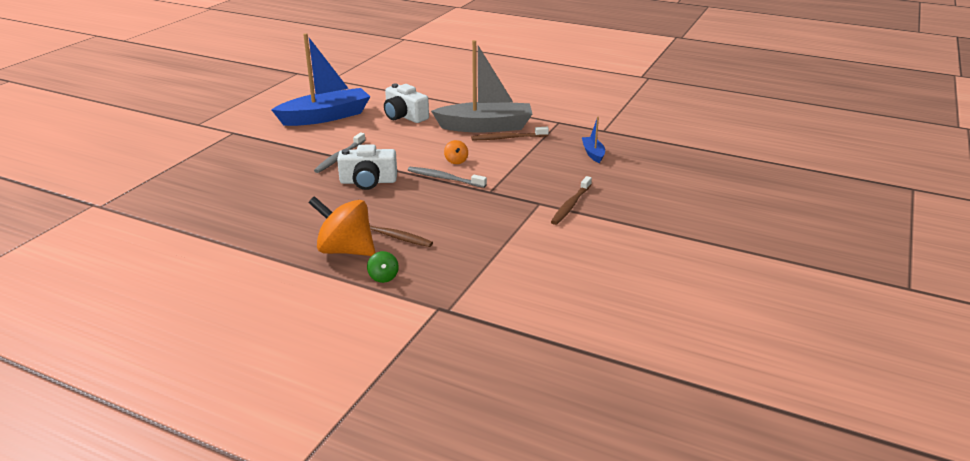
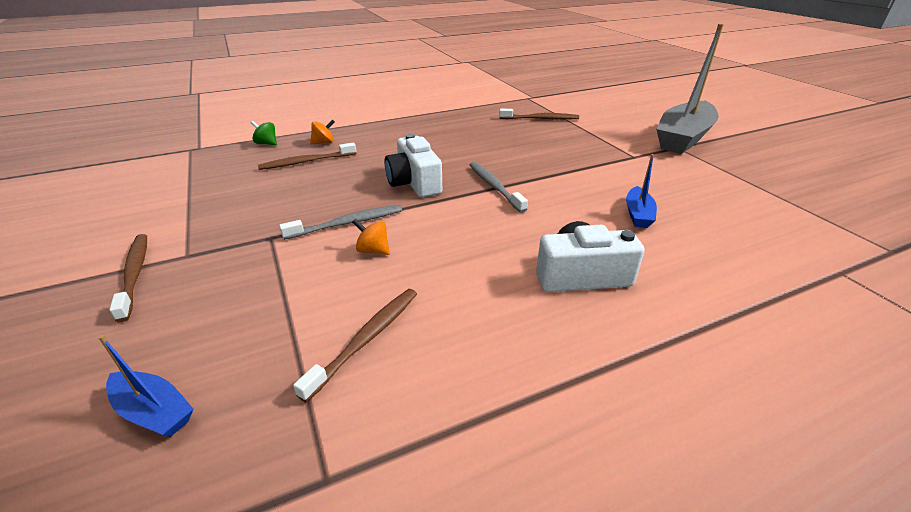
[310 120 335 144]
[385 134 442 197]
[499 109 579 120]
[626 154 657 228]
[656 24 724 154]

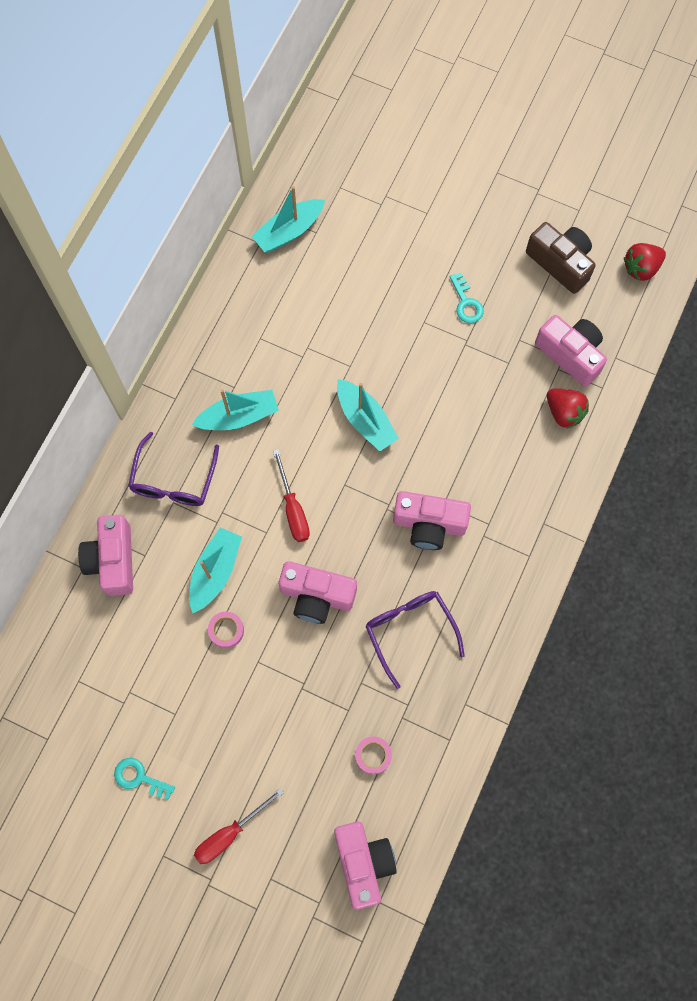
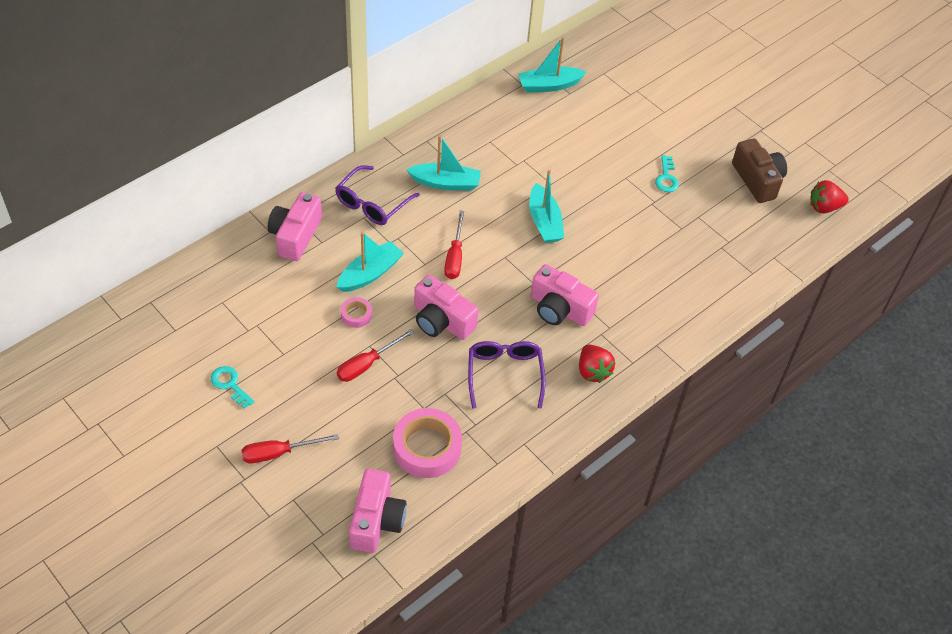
[337 329 415 382]
[393 408 462 478]
[579 344 615 383]
[535 315 607 387] (first image)

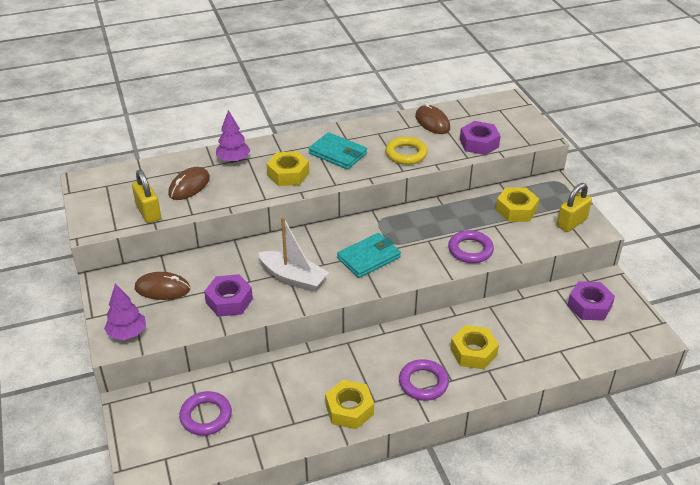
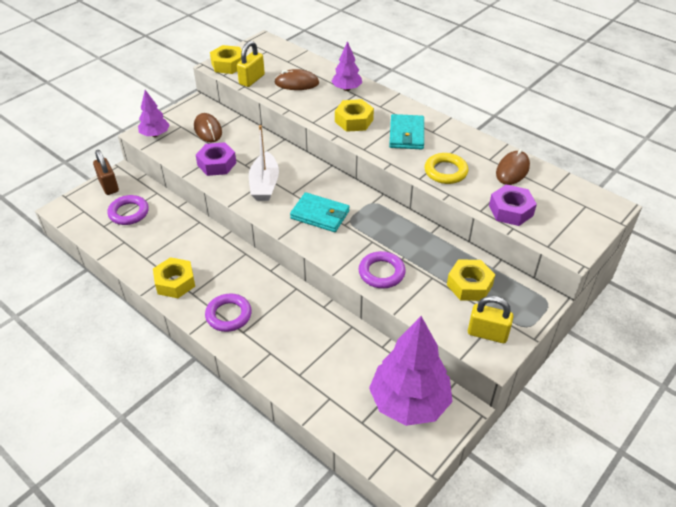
[93 150 119 195]
[210 45 242 74]
[369 316 453 426]

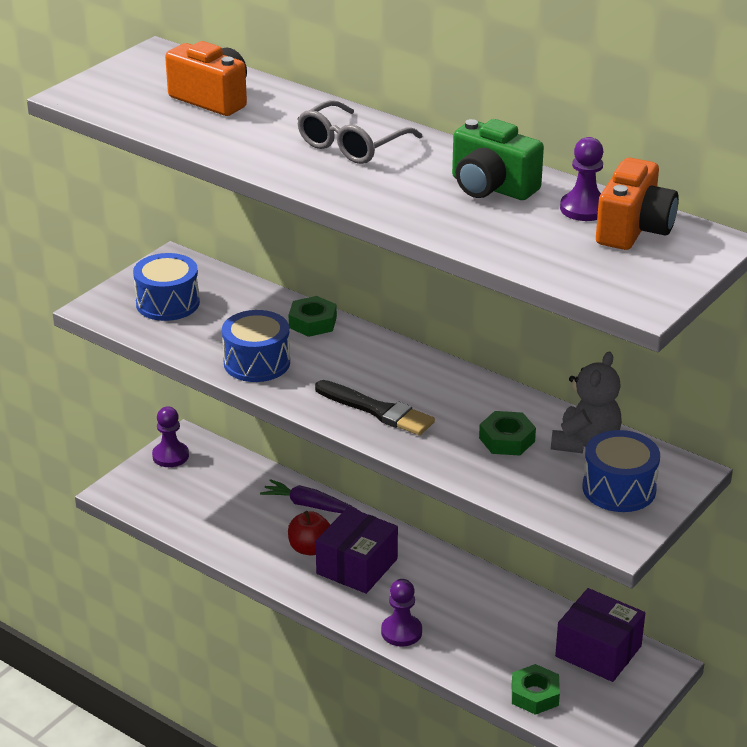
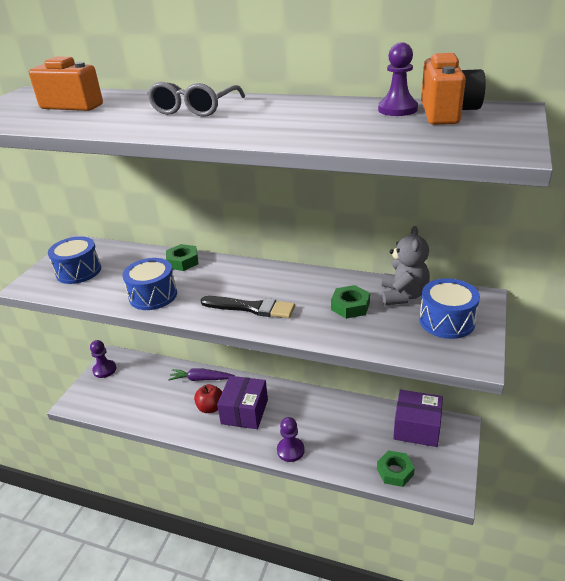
[452 119 544 200] (first image)

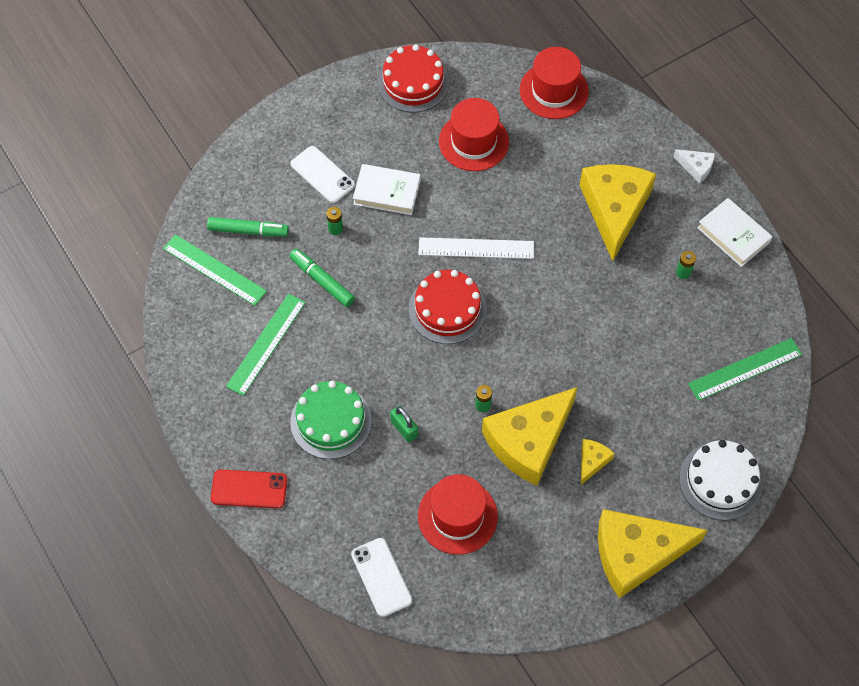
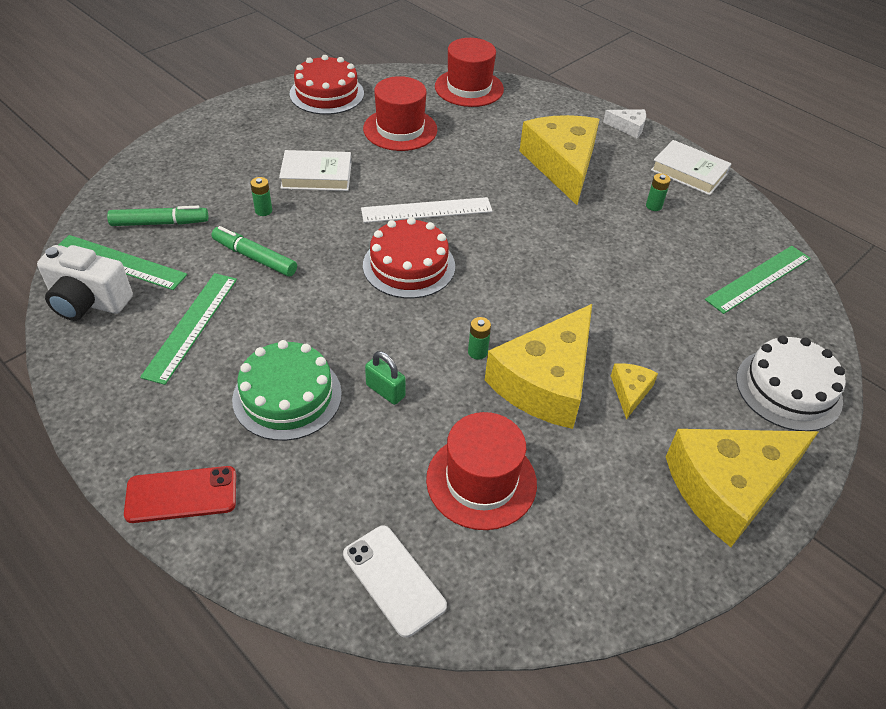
[37 245 133 321]
[291 146 355 203] (first image)

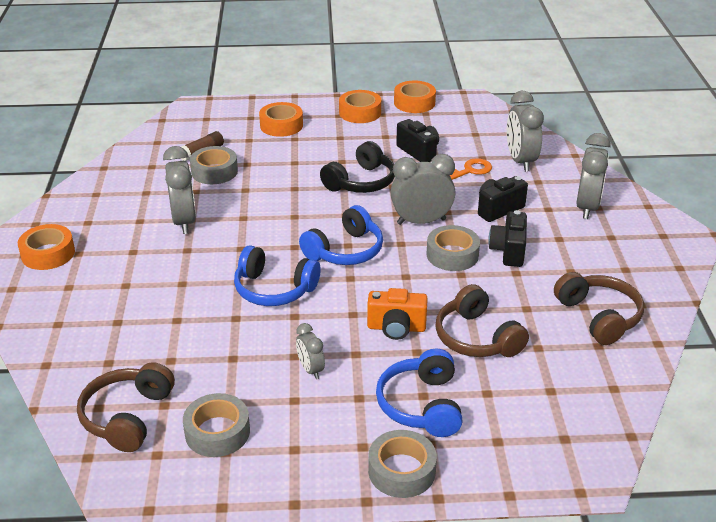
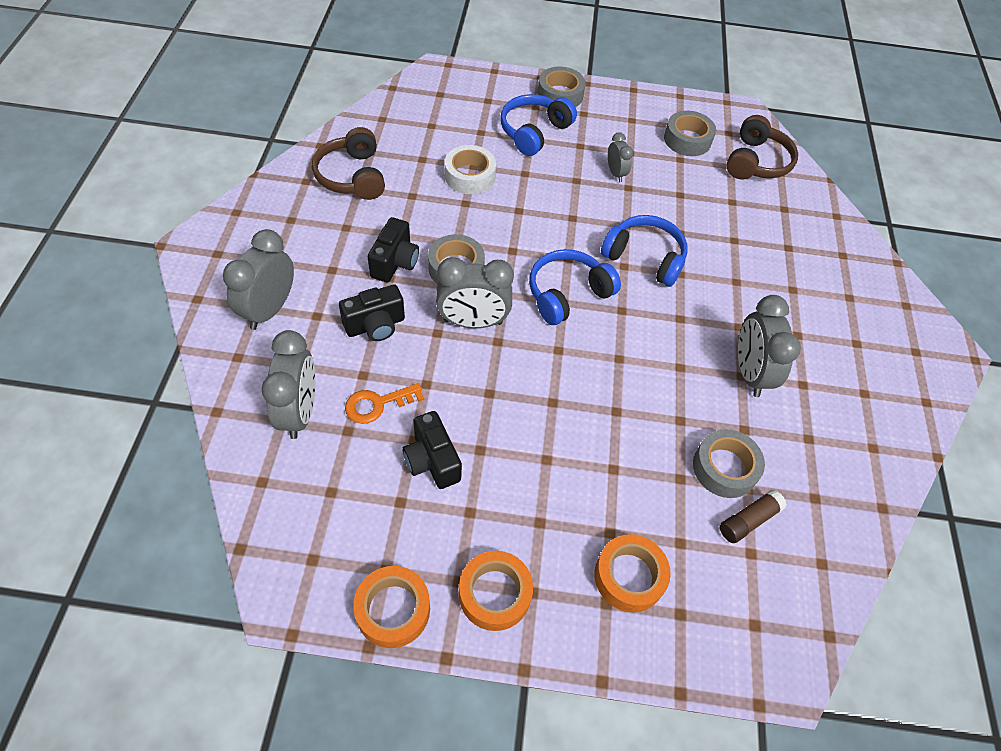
[445 145 496 194]
[500 94 577 156]
[18 224 75 270] (first image)
[320 141 395 193] (first image)
[367 288 428 340] (first image)

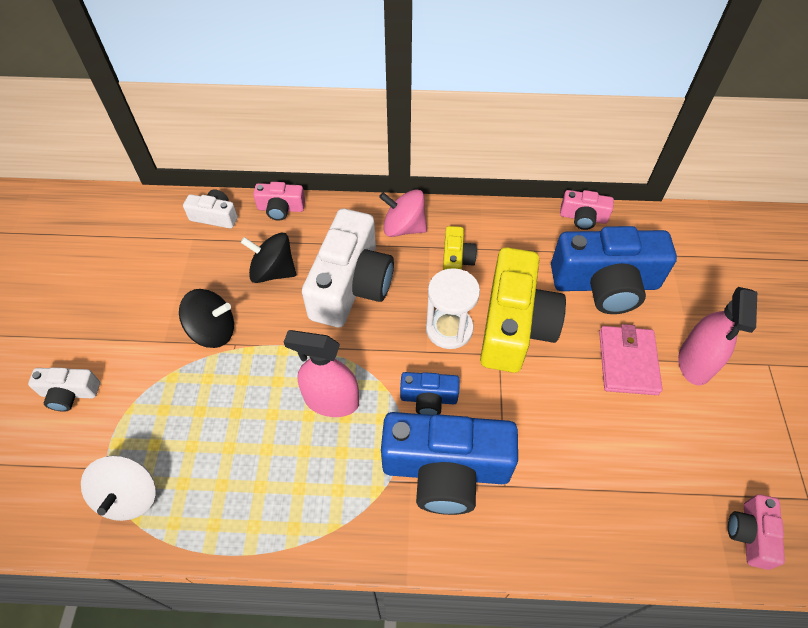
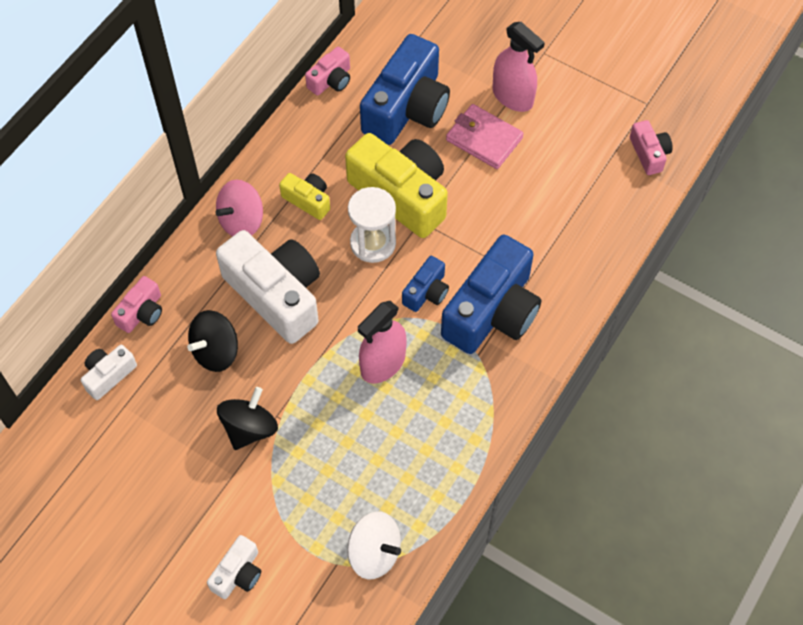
[630 120 673 175]

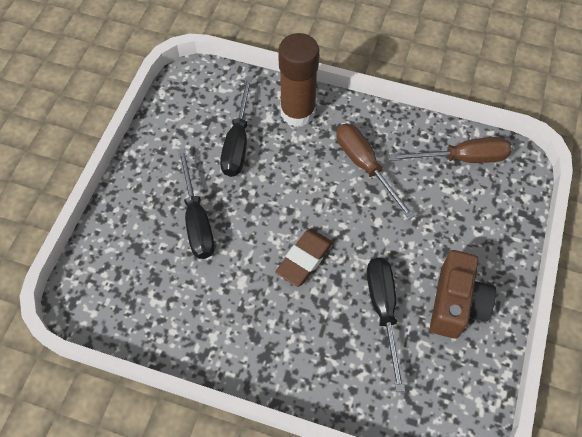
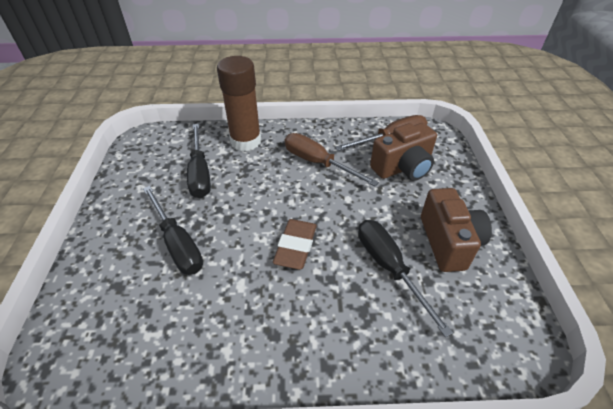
[370 123 437 181]

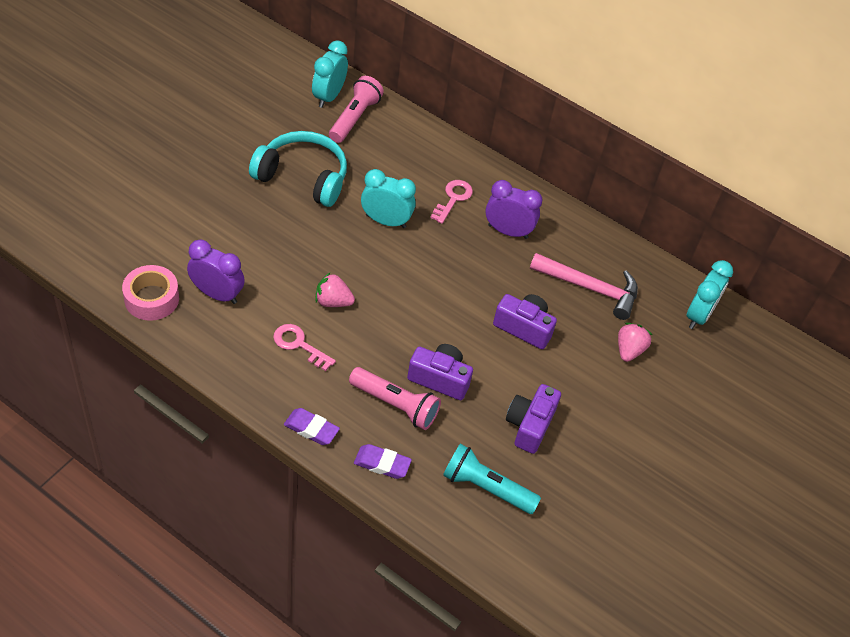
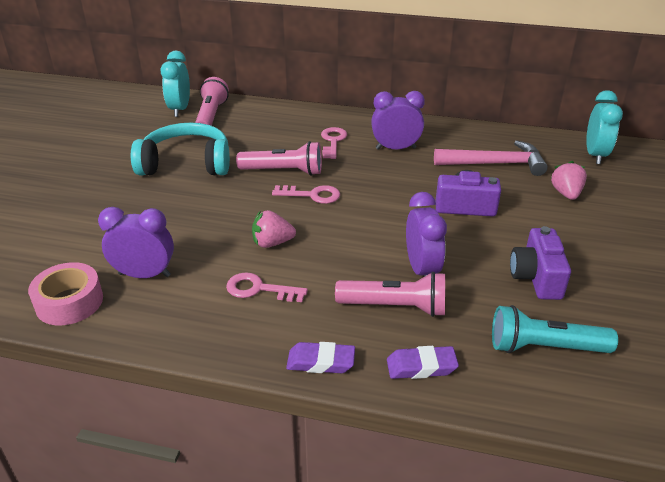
[236 141 322 176]
[272 185 340 204]
[406 192 447 277]

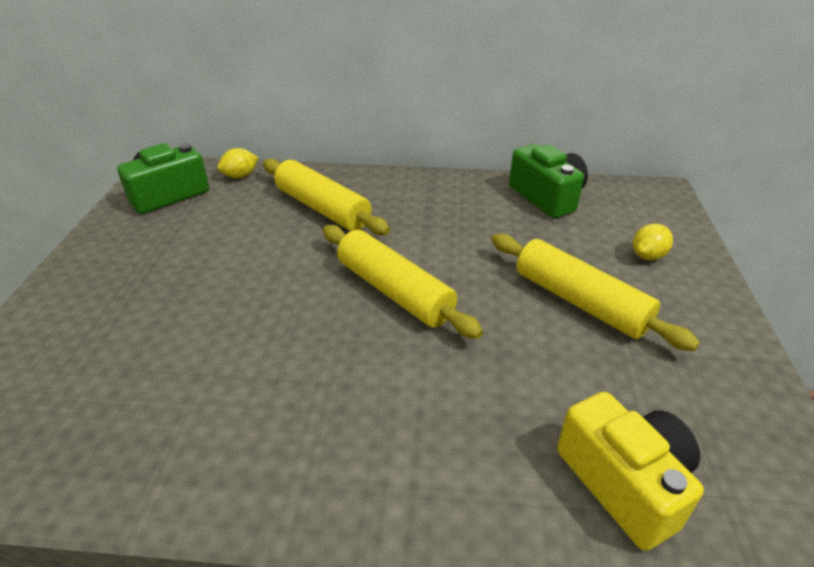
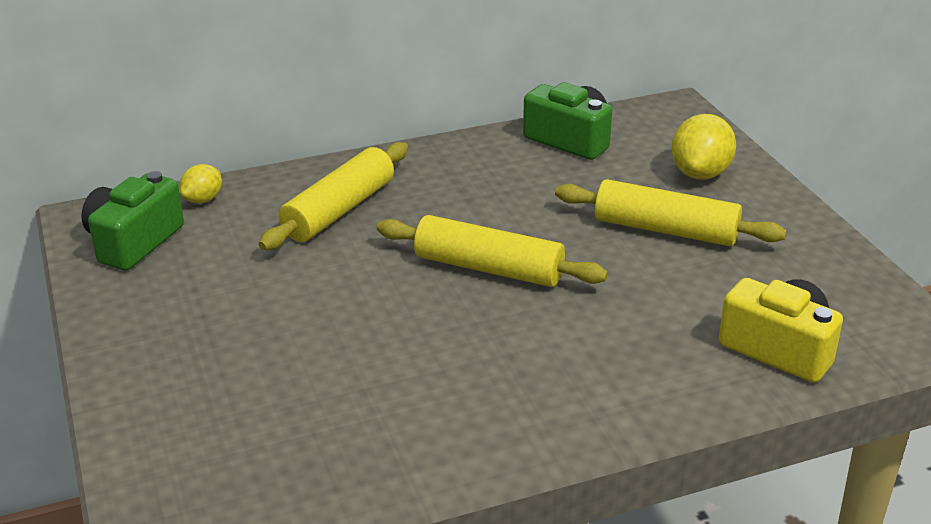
[259 142 408 250]
[671 114 736 180]

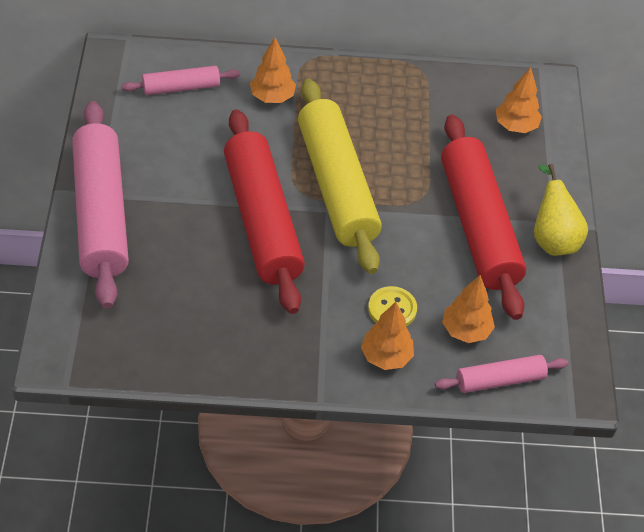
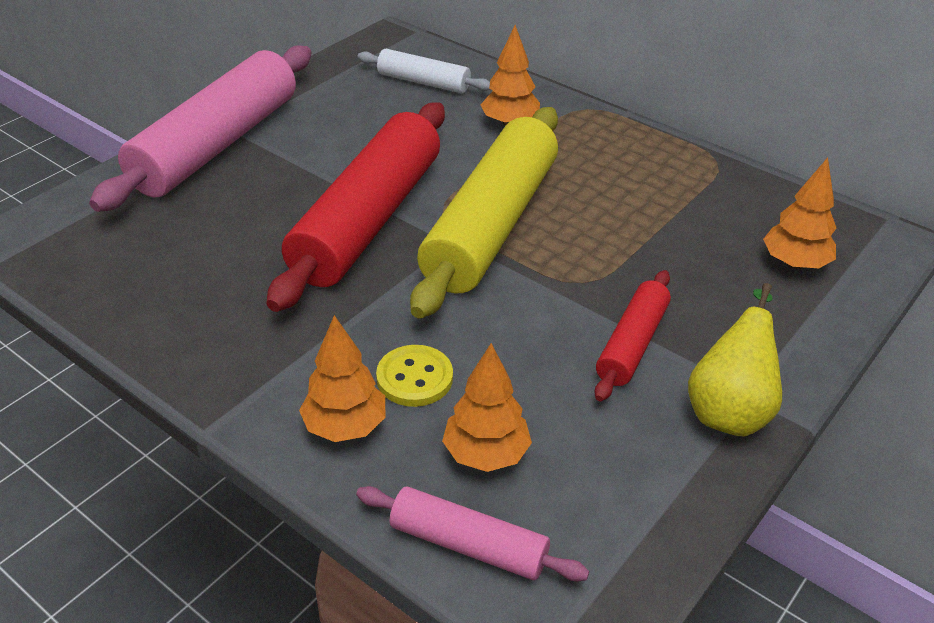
[357 49 490 94]
[595 270 671 402]

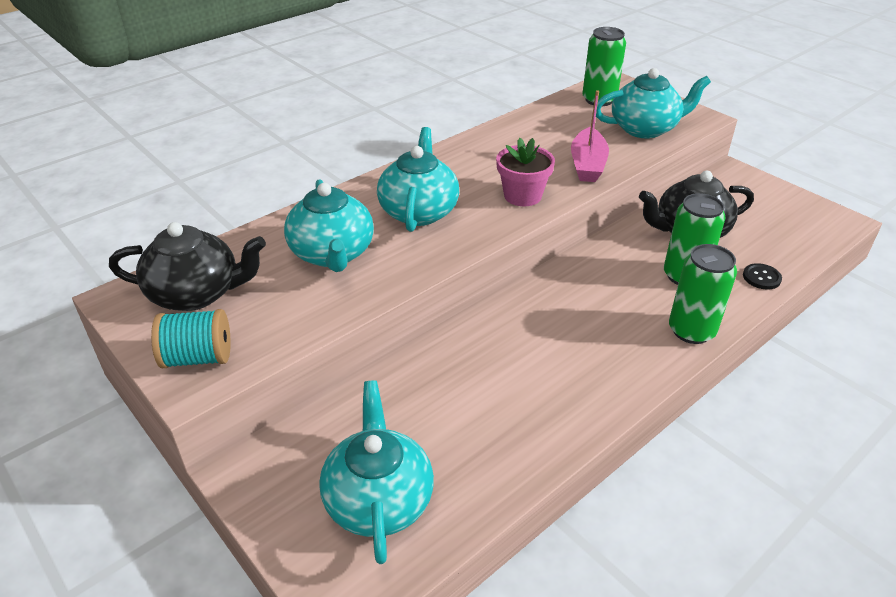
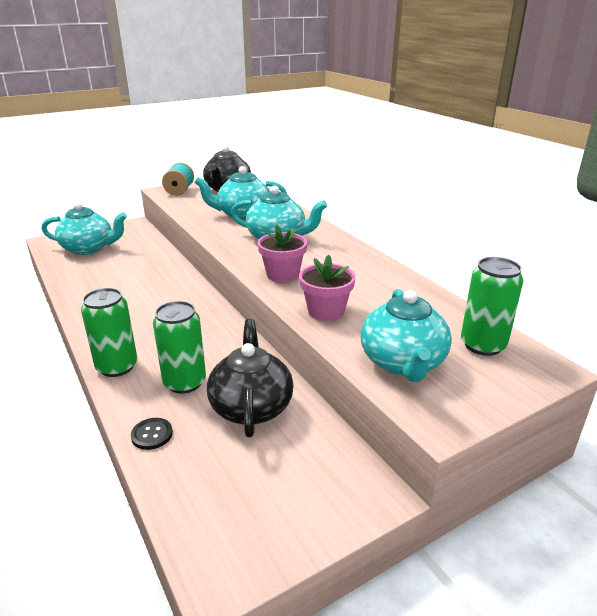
[299 255 356 321]

